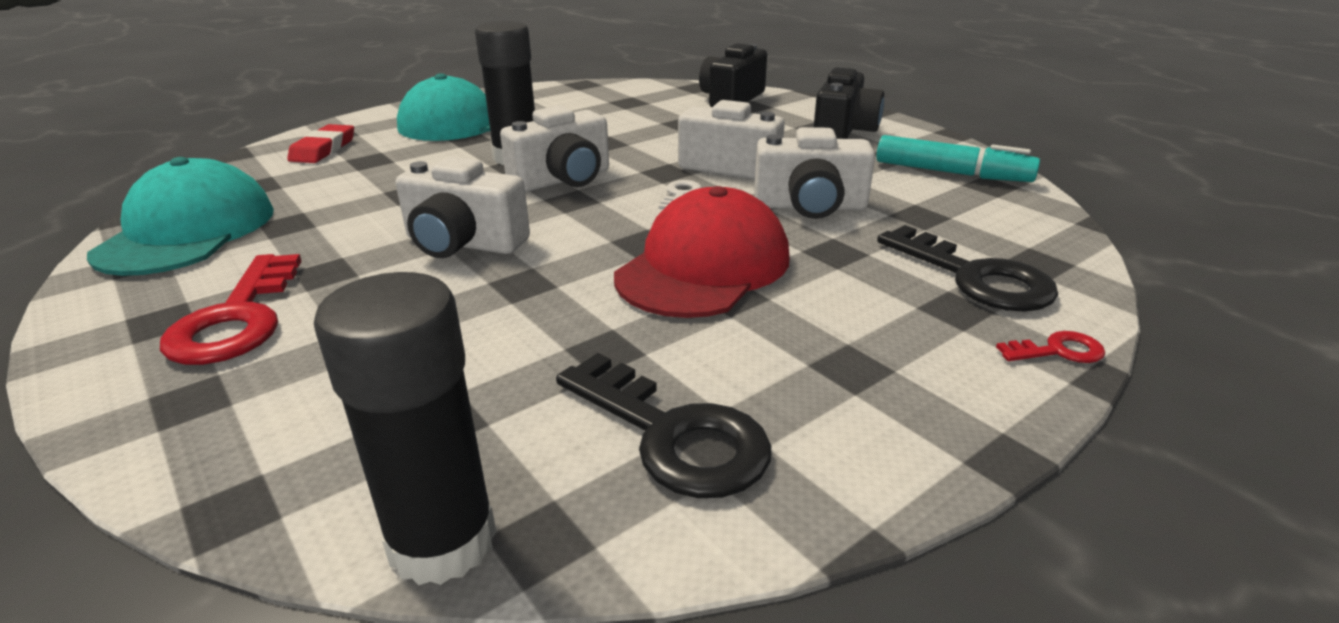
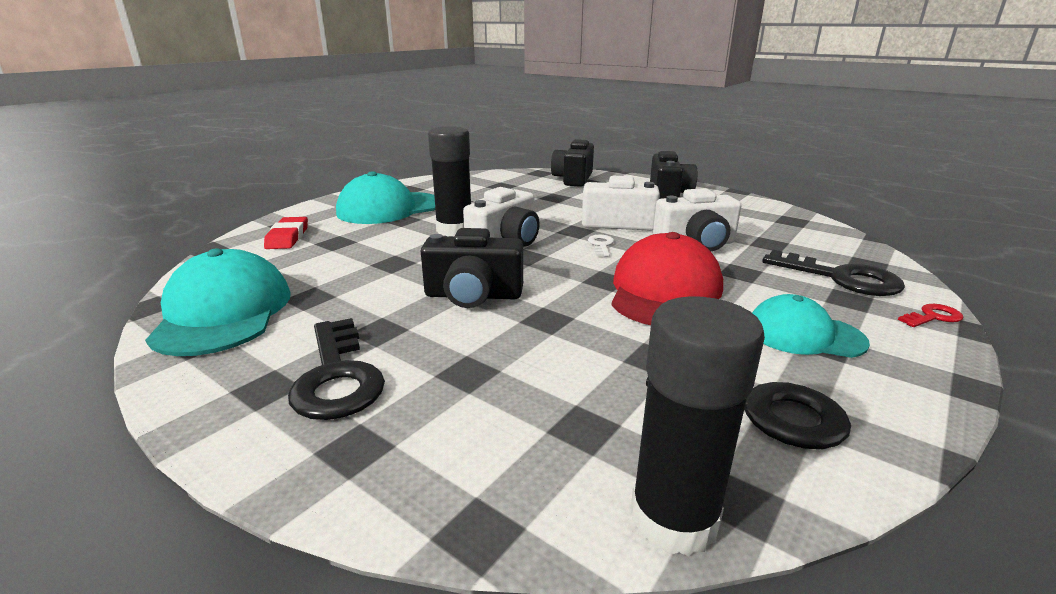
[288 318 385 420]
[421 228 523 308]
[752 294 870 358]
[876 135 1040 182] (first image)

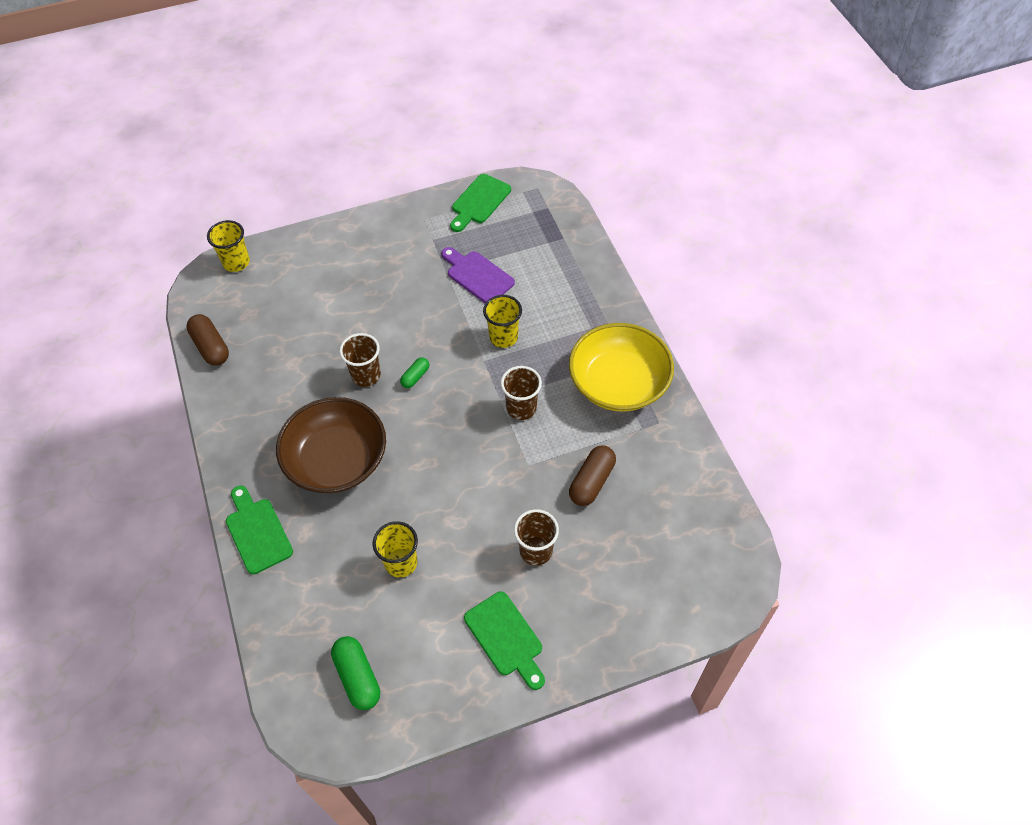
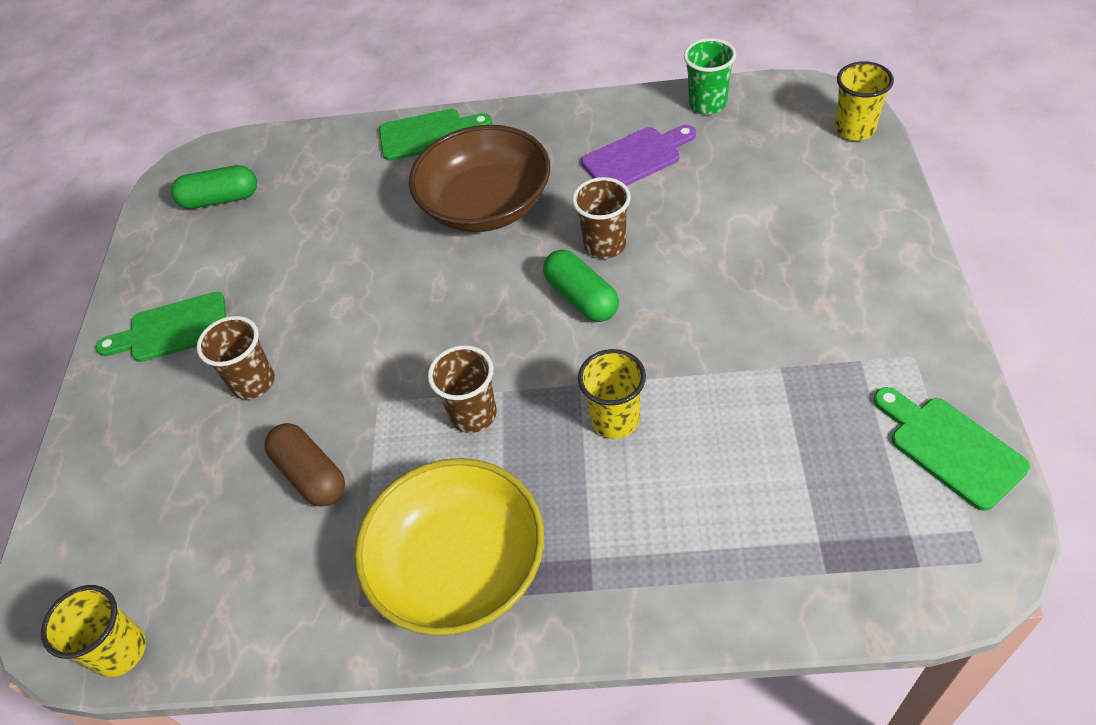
[41 585 146 677]
[543 250 619 322]
[582 125 696 186]
[684 38 736 114]

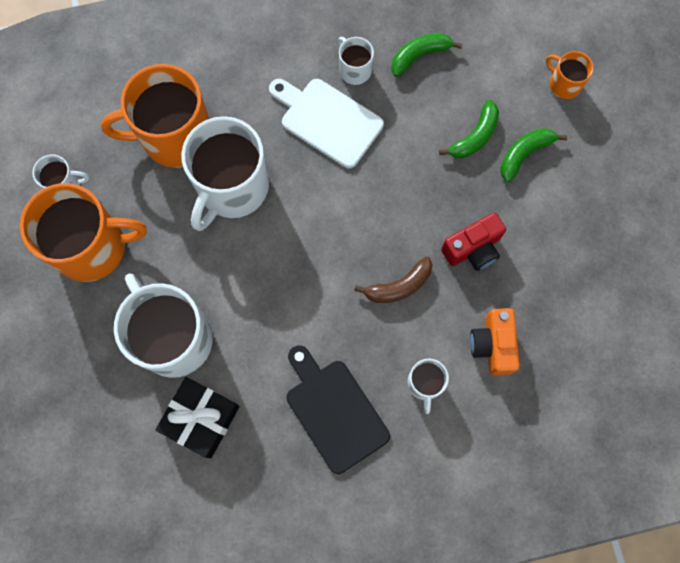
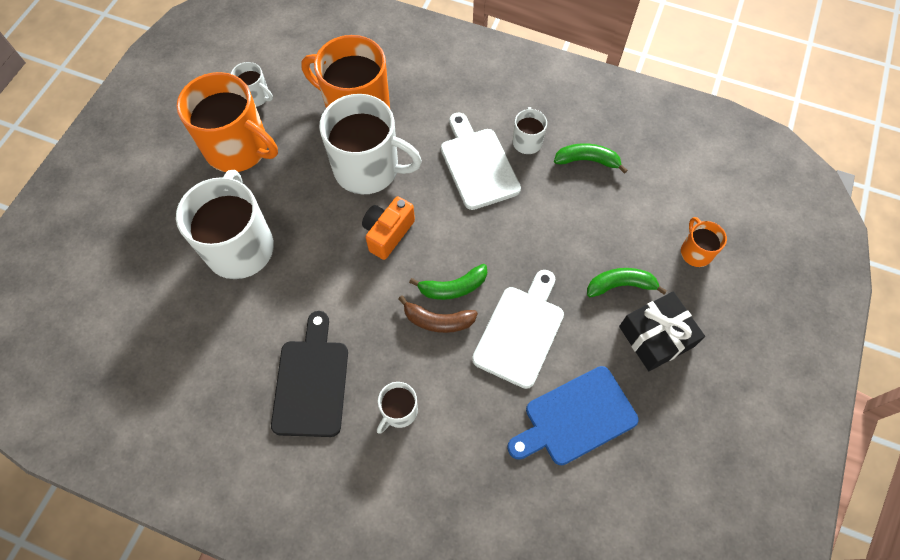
[319 94 422 194]
[362 196 415 260]
[409 264 487 300]
[472 270 564 389]
[507 366 639 465]
[619 291 705 371]

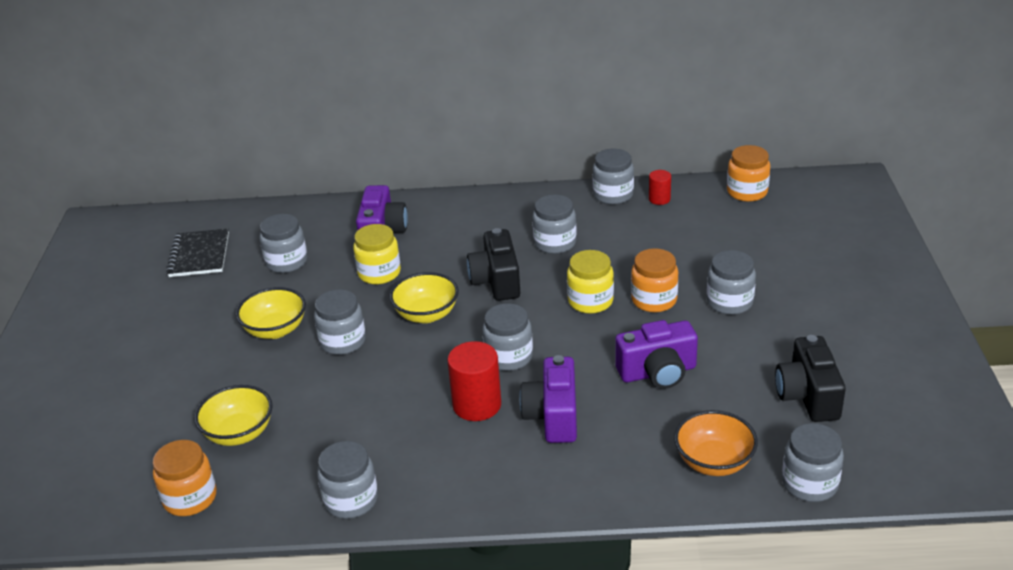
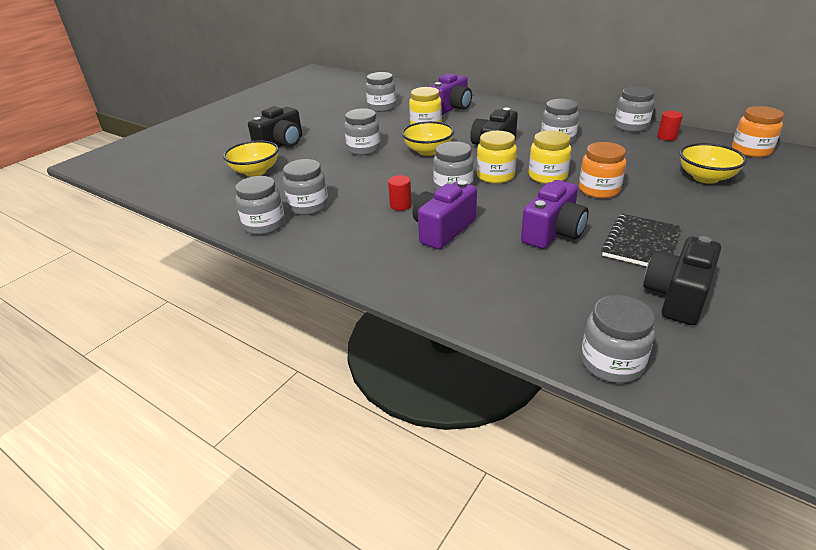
[248 106 302 147]
[283 159 328 215]
[388 175 412 211]
[476 131 517 184]
[521 180 589 249]
[601 214 681 266]
[679 143 747 184]
[153 440 217 516] (first image)
[674 410 758 476] (first image)

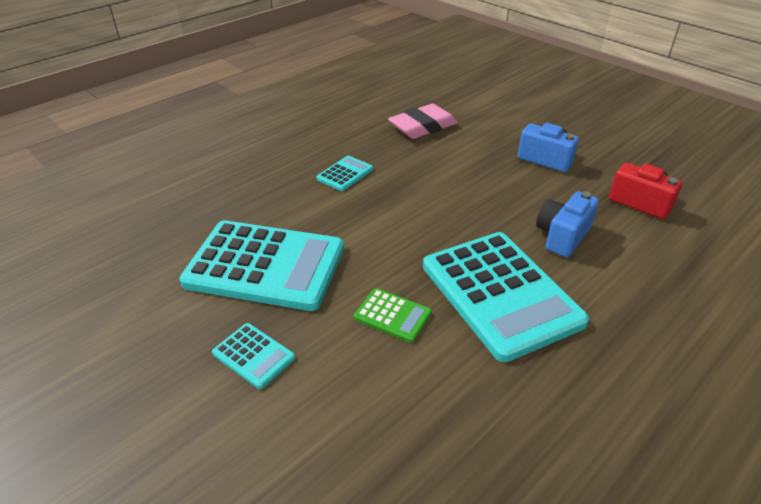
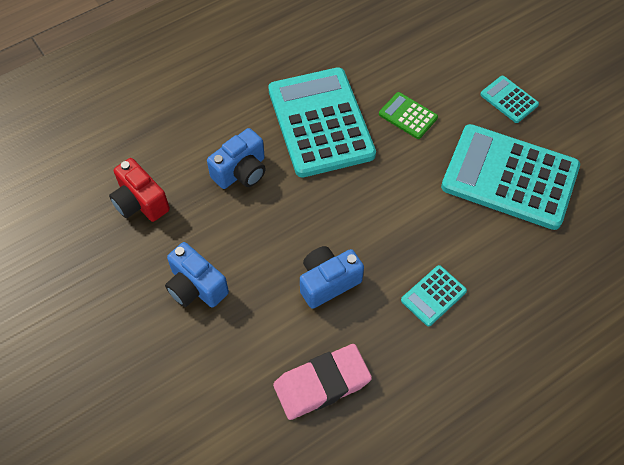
[300 246 364 309]

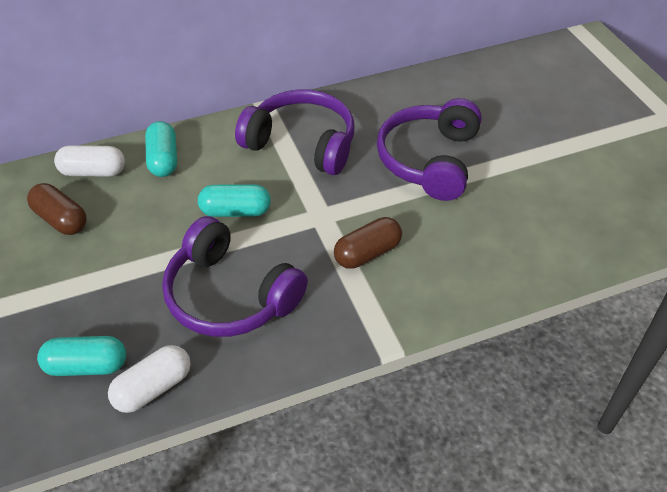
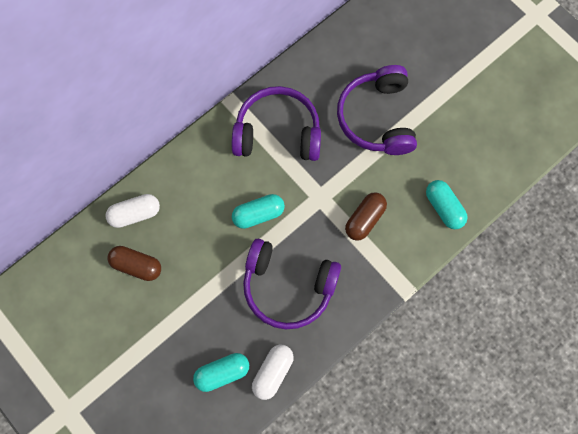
[426 180 468 229]

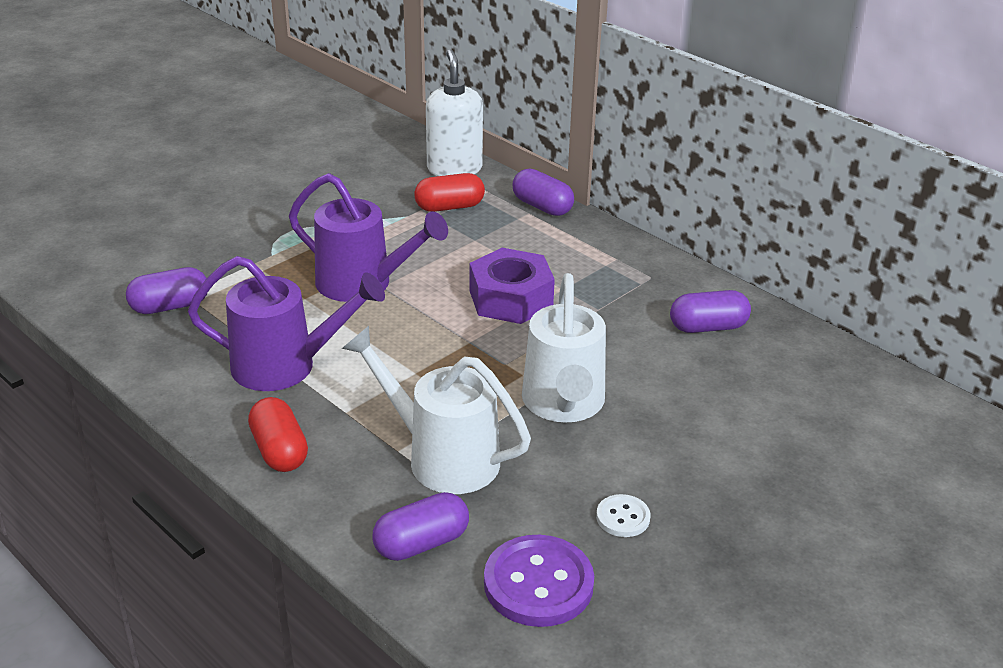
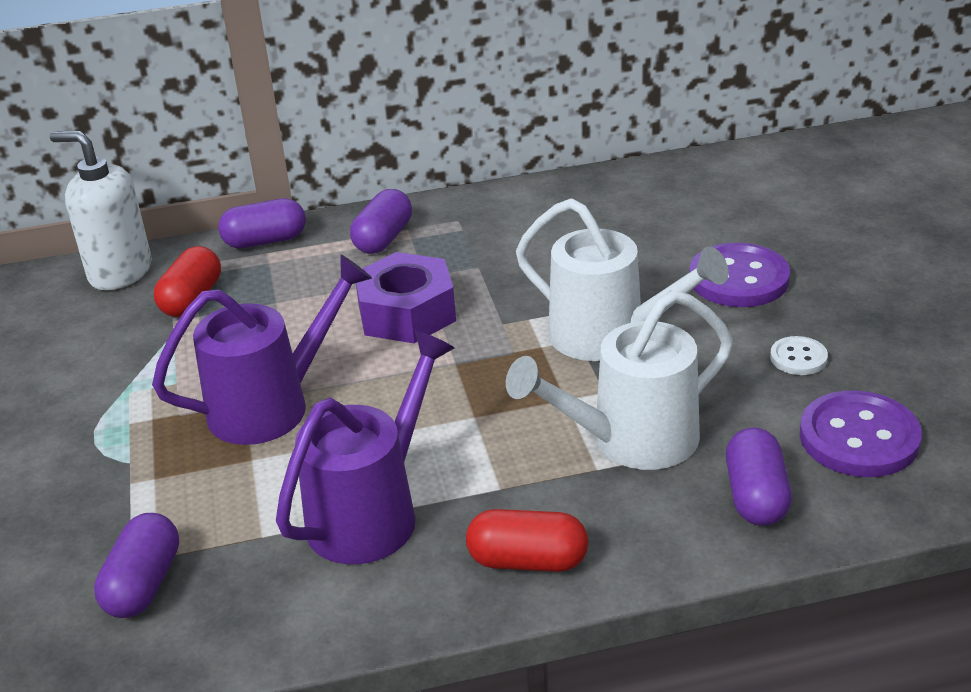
[350 189 412 254]
[689 242 790 307]

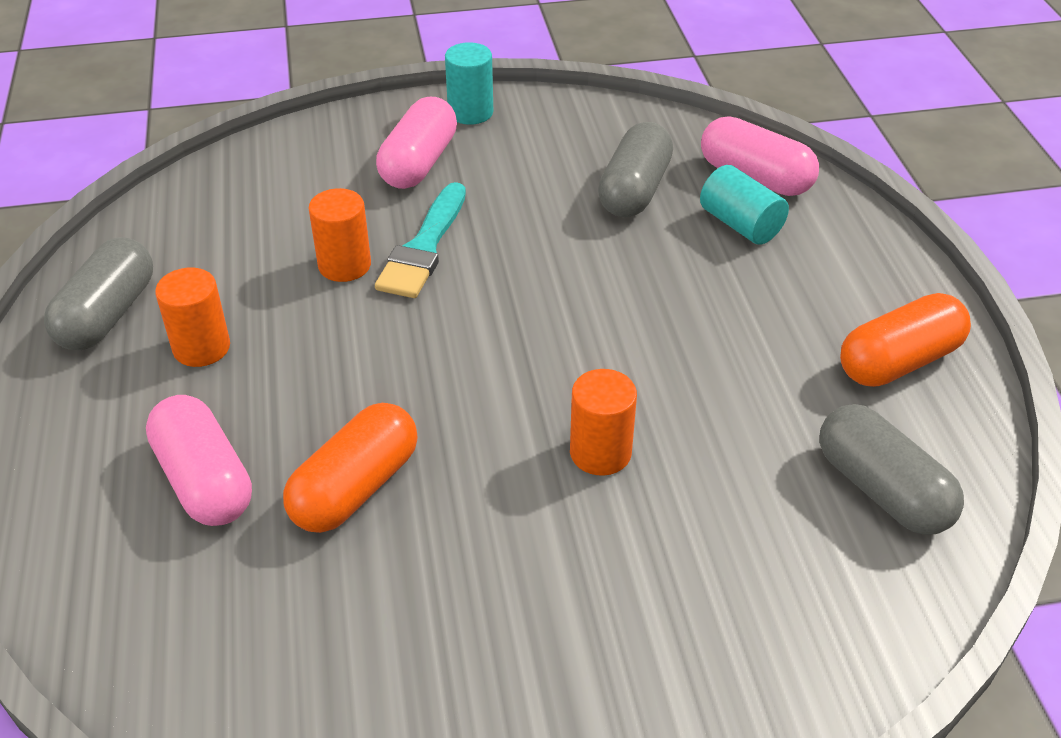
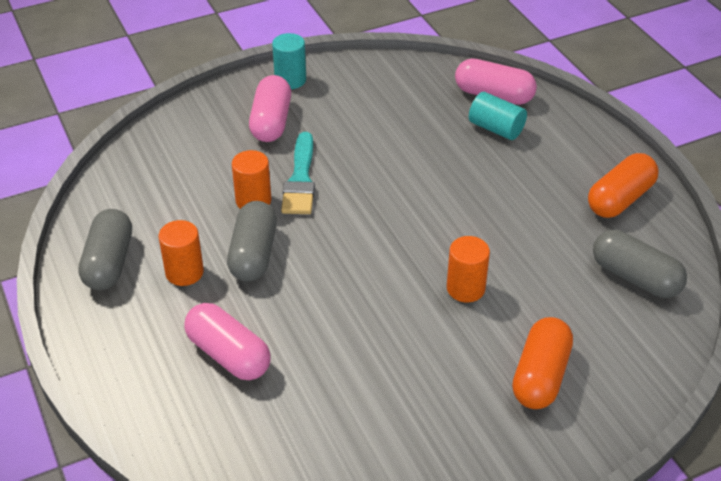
[227 201 277 281]
[512 317 573 409]

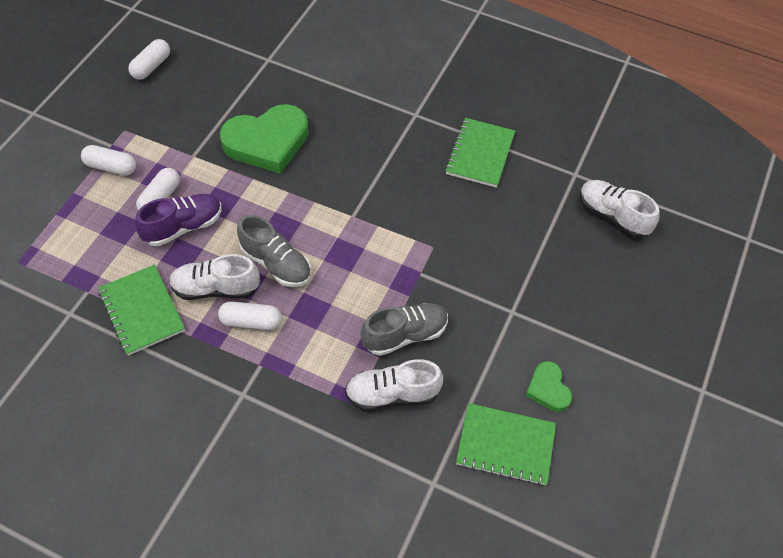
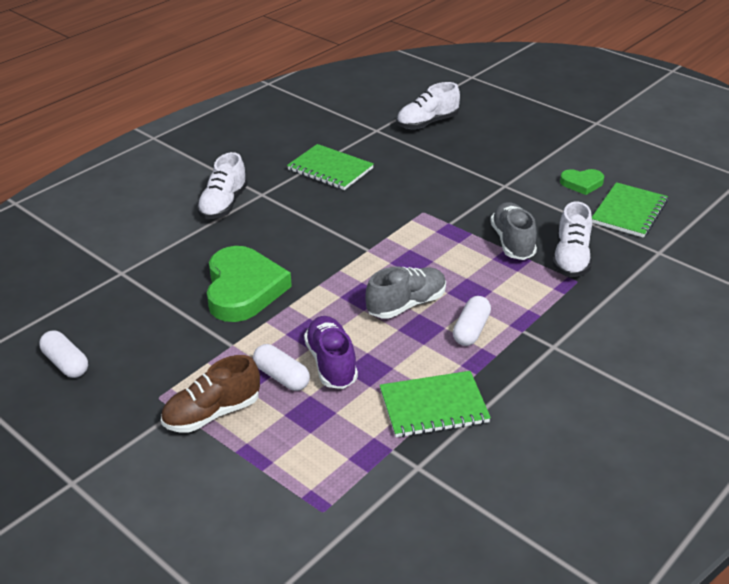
[161 355 260 433]
[197 152 248 219]

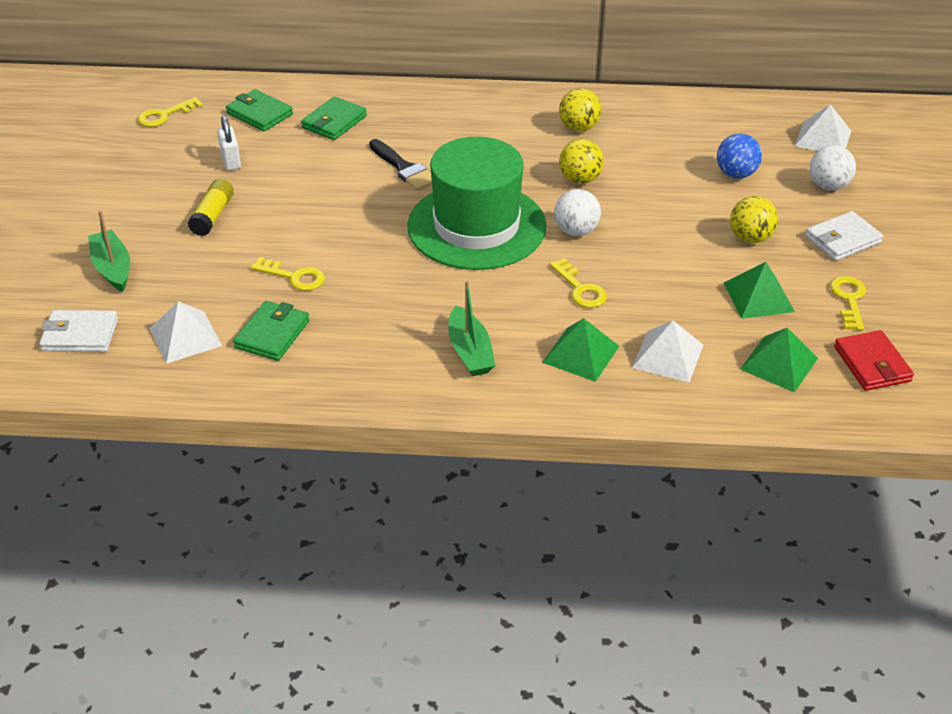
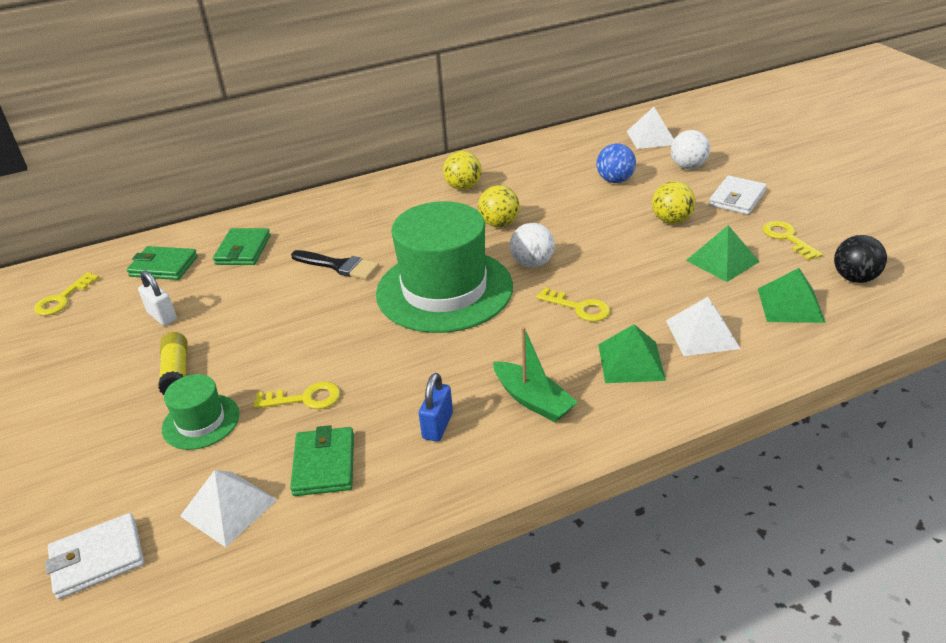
[162 374 240 450]
[419 373 453 442]
[834 235 887 283]
[88 210 130 292] (first image)

